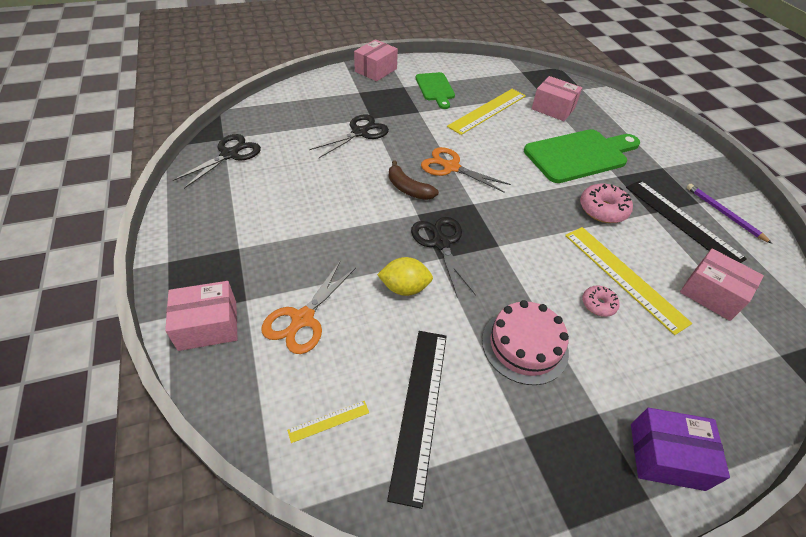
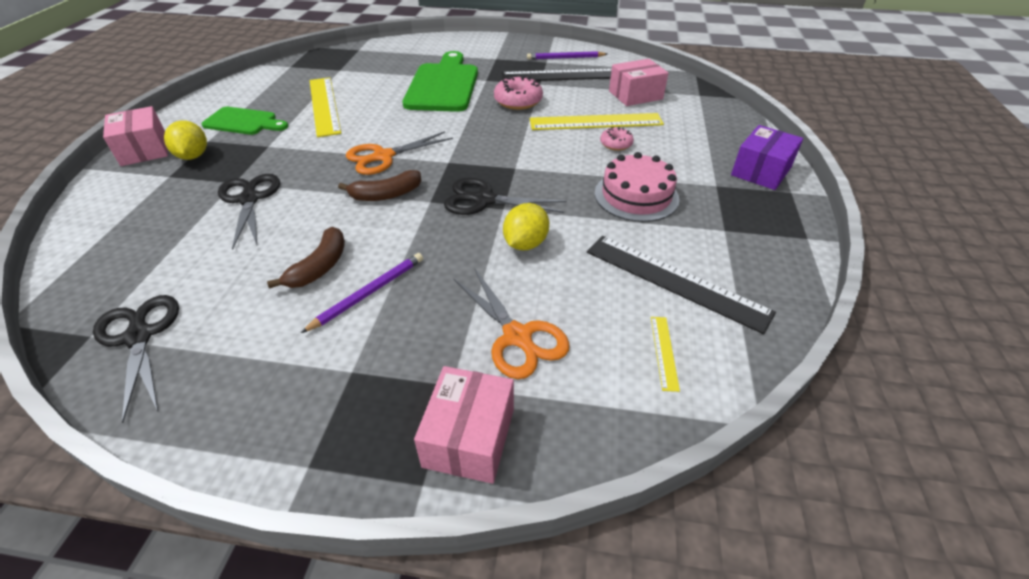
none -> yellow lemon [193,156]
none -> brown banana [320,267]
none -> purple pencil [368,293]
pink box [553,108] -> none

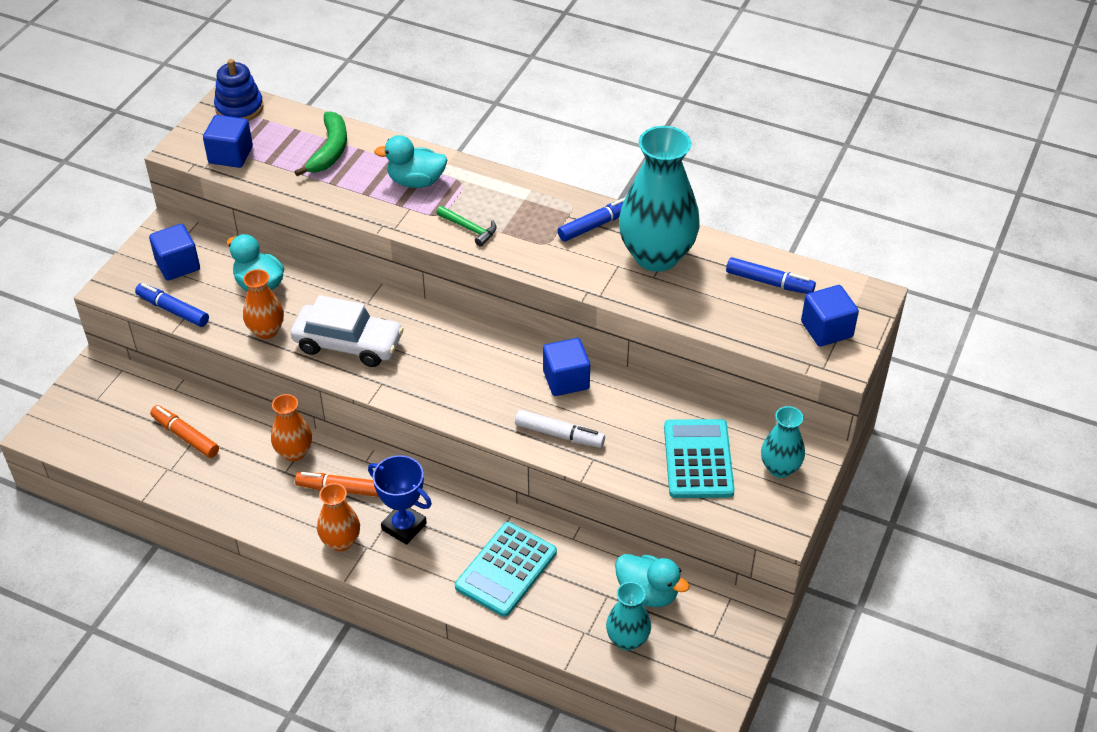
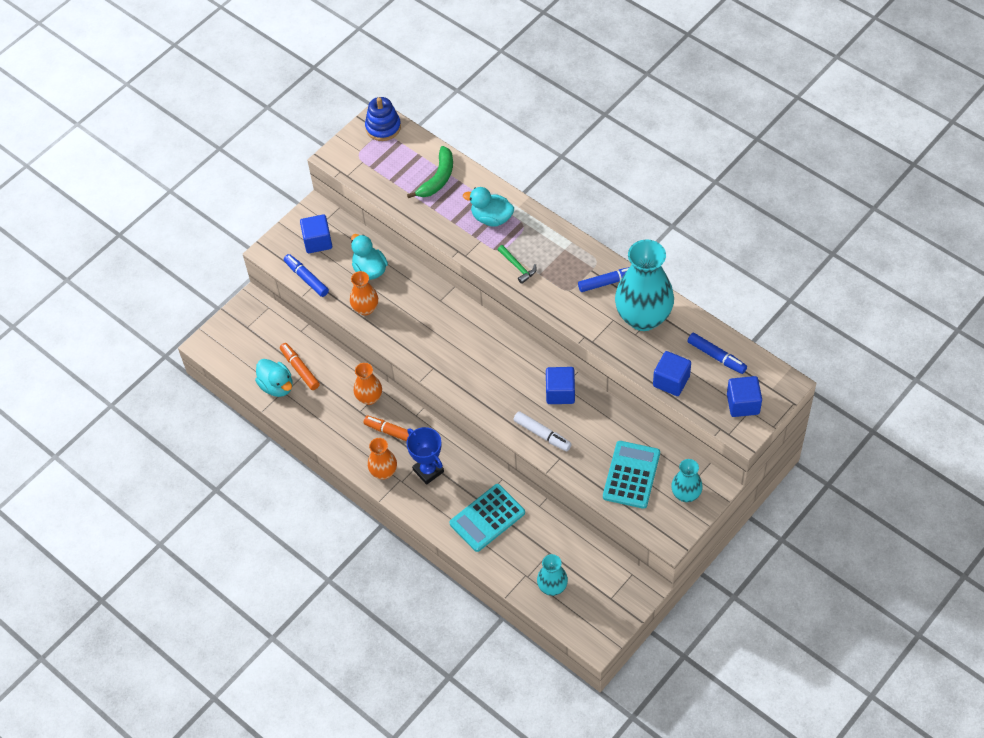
turquoise duck [647,593] -> turquoise duck [277,386], moved
blue cube [230,155] -> blue cube [671,381], moved
white car [348,344] -> none

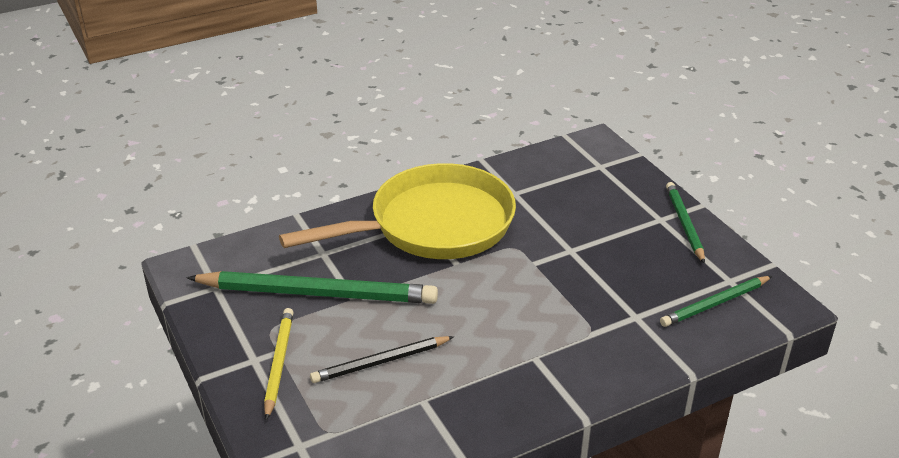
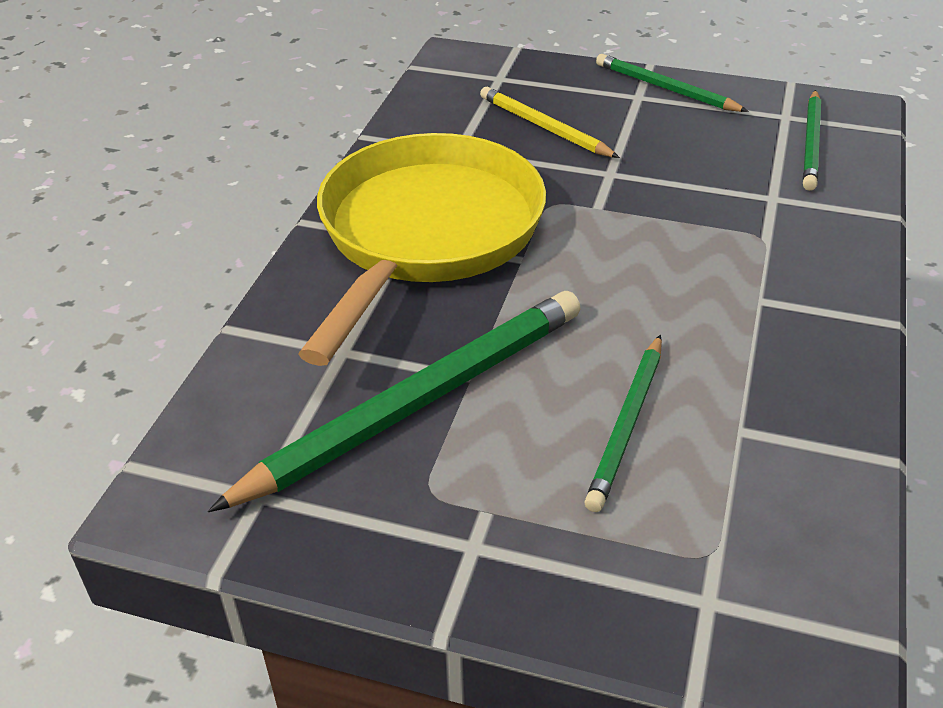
yellow pencil [279,363] -> yellow pencil [544,127], moved
black pencil [380,362] -> green pencil [627,424]

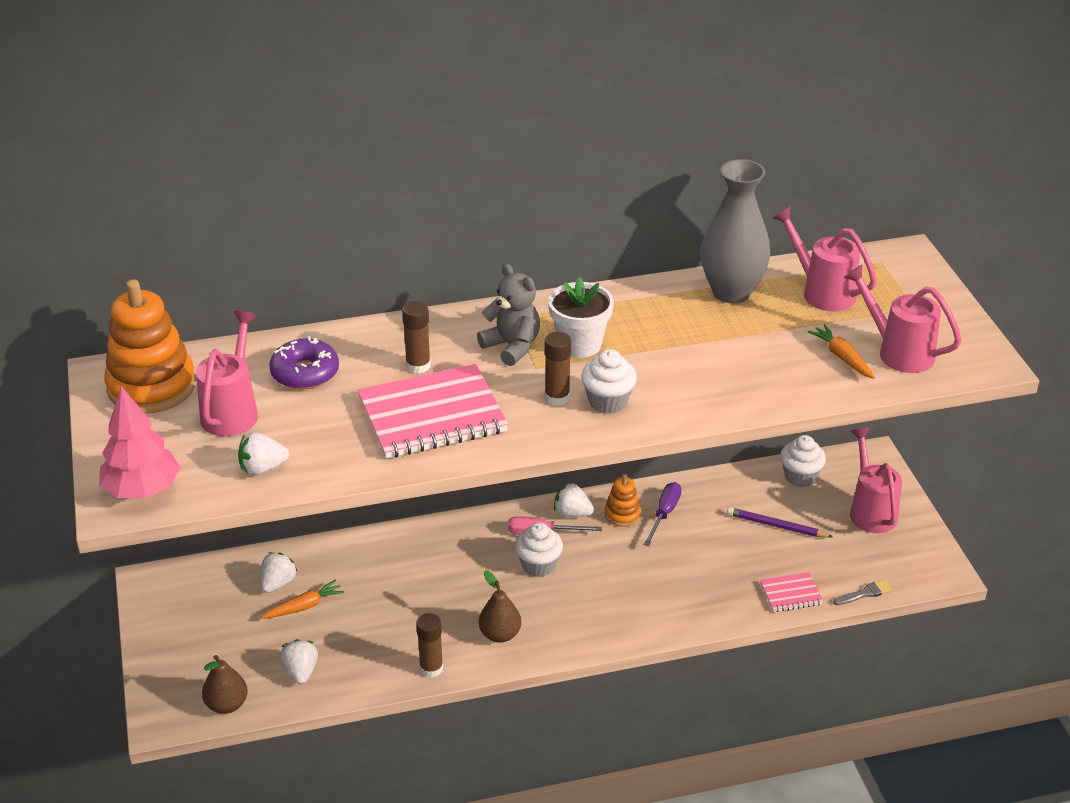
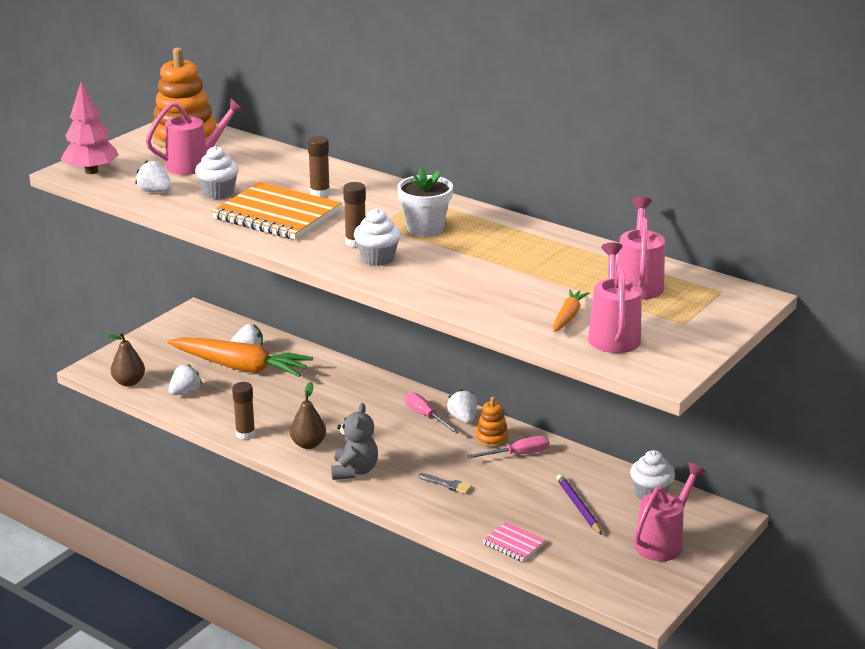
orange carrot [303,606] -> orange carrot [240,367], x2.22
white cupcake [538,565] -> white cupcake [218,192], moved
pink notebook [432,415] -> orange notebook [277,215]
grey teddy bear [512,346] -> grey teddy bear [354,471], moved
grey brush [865,593] -> grey brush [447,484], moved
purple screwdriver [664,514] -> pink screwdriver [518,454]
purple donut [305,373] -> none
grey vase [731,292] -> none

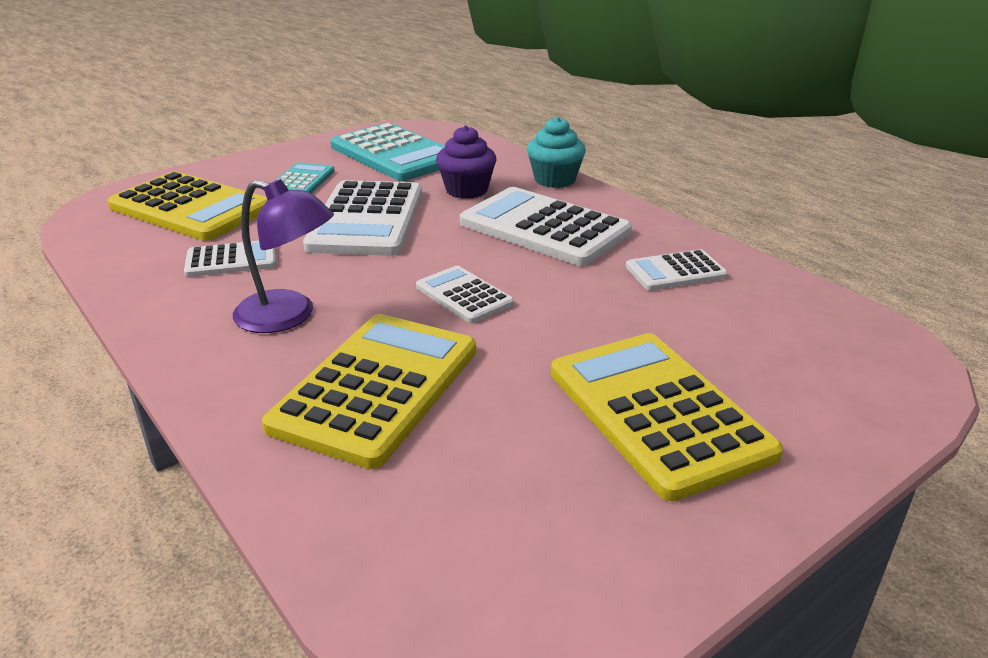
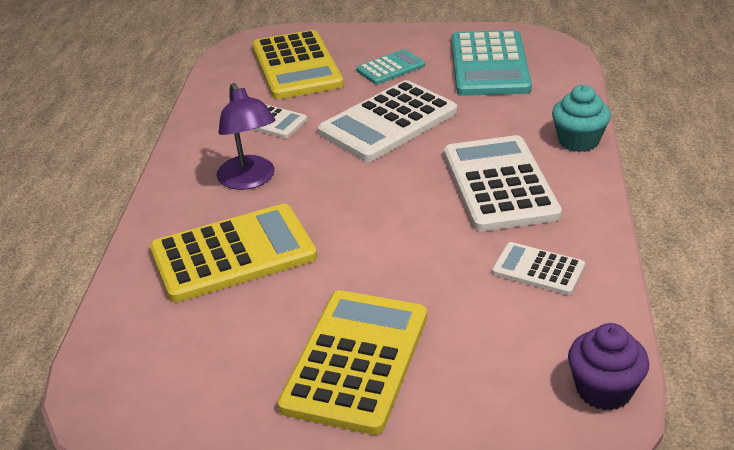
purple cupcake [466,190] -> purple cupcake [604,390], moved
white calculator [464,295] -> none

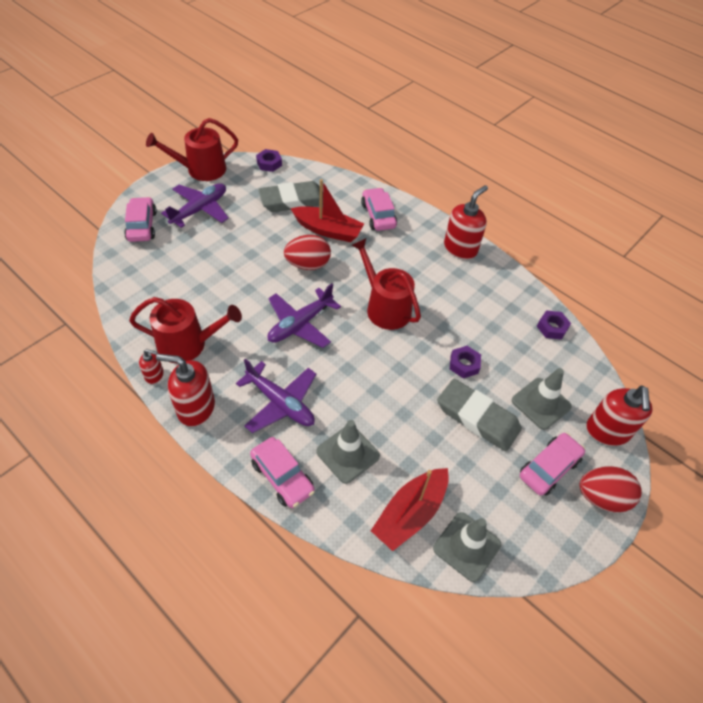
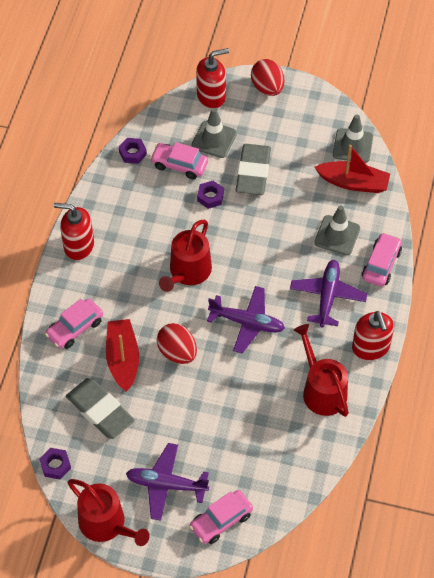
pink car [549,468] -> pink car [179,165], moved
red soap dispenser [154,375] -> none

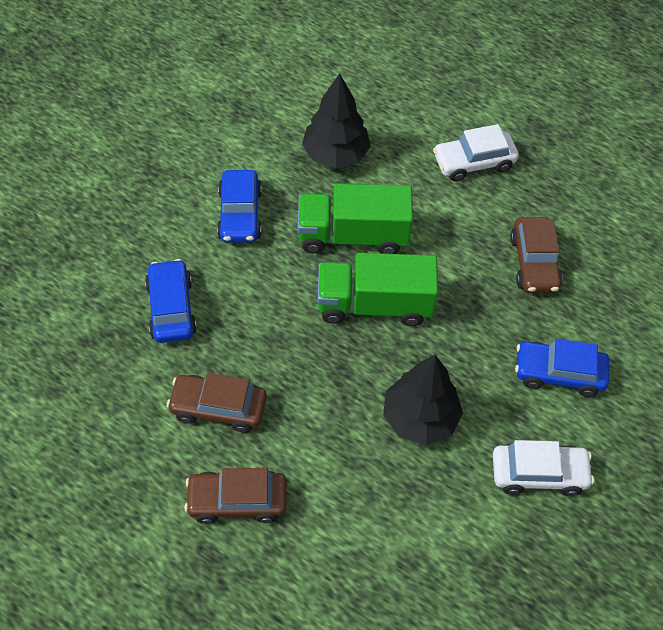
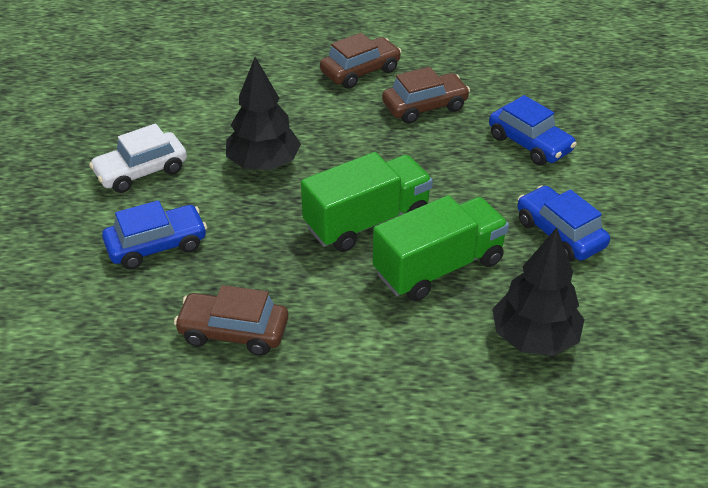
brown car [534,263] -> brown car [233,332], 45 degrees counterclockwise
white car [473,162] -> none

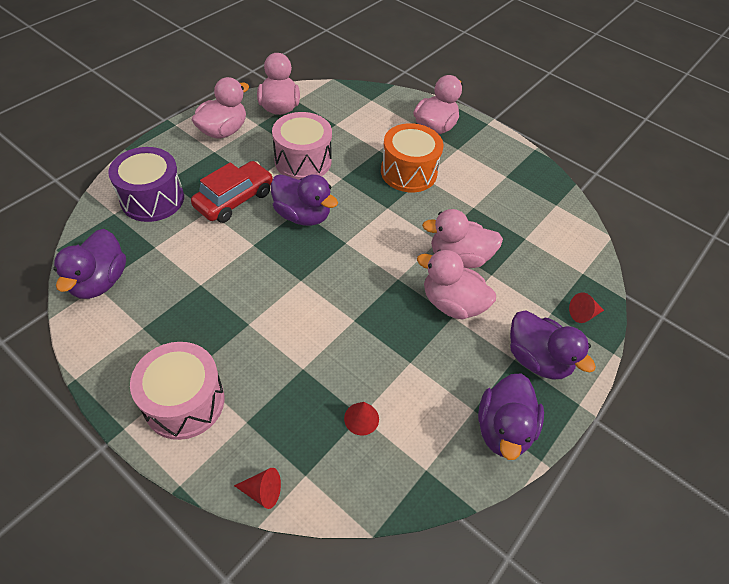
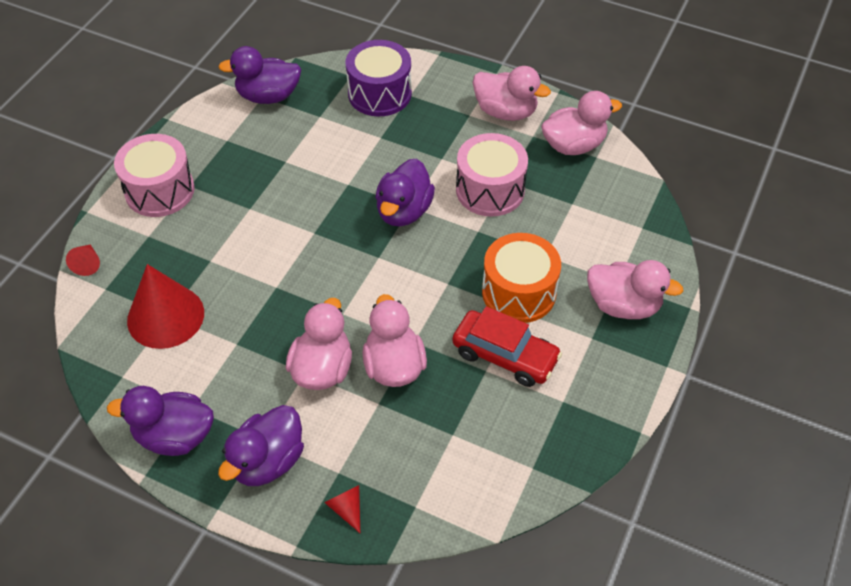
red cone [361,418] -> red cone [165,316], x2.26
red car [234,199] -> red car [505,355], moved

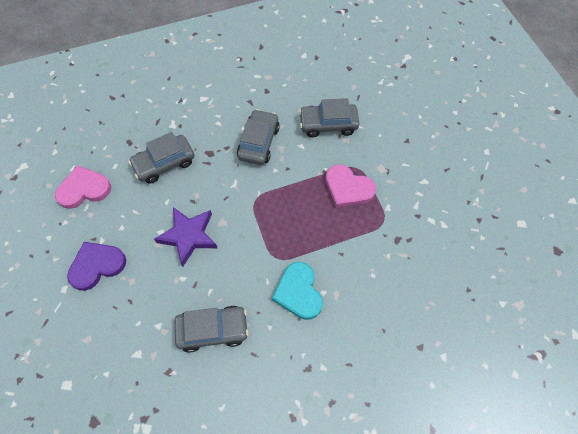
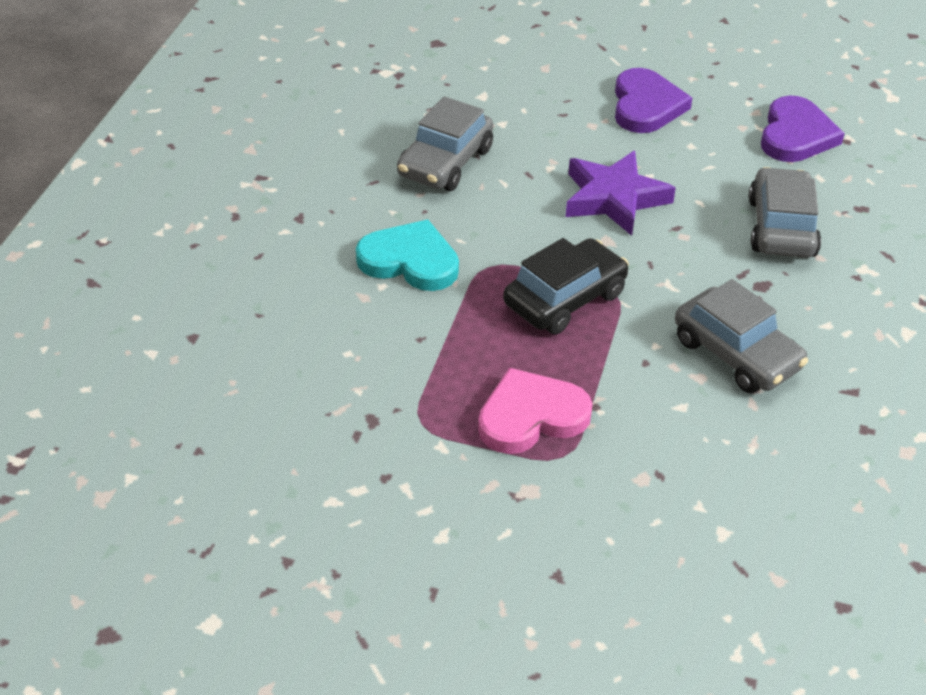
none -> black car [565,299]
pink heart [84,189] -> purple heart [796,135]
grey car [328,124] -> none

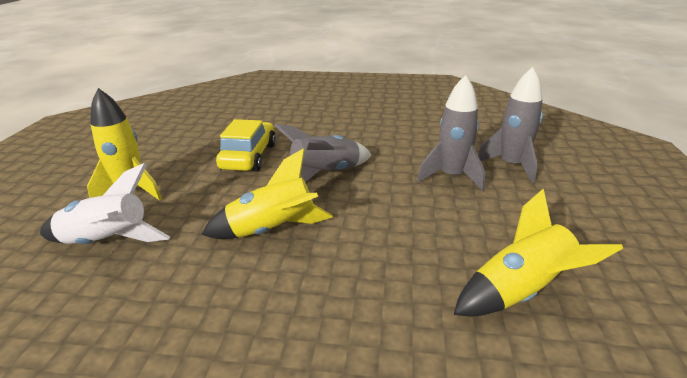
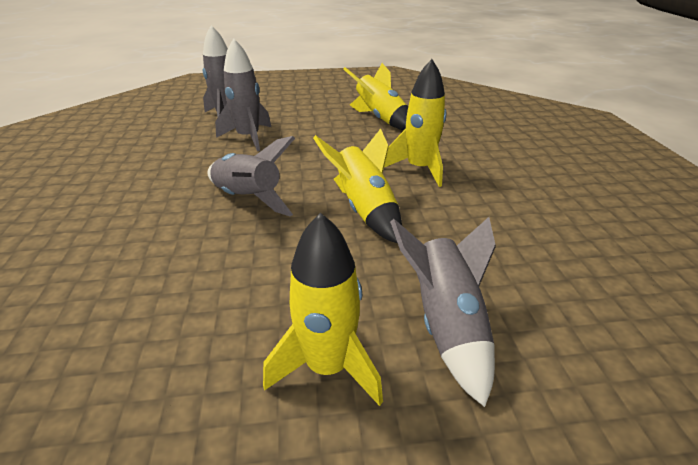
none -> yellow rocket [419,169]
white rocket [107,242] -> grey rocket [446,324]
yellow car [249,157] -> none

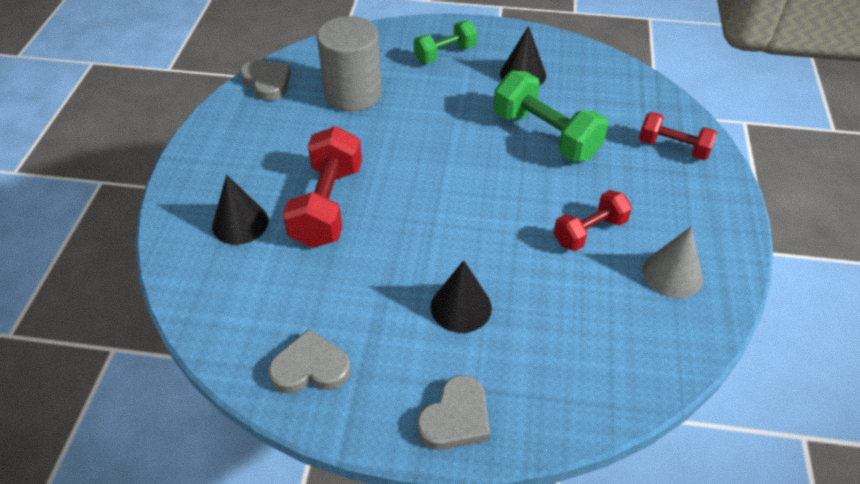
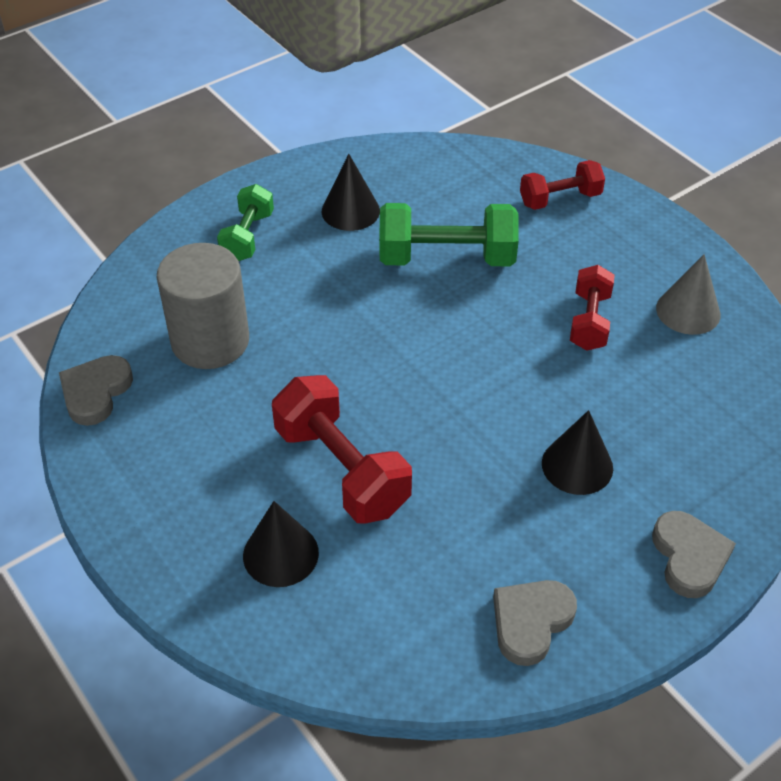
grey heart [267,82] -> grey heart [95,392], 75 degrees counterclockwise

